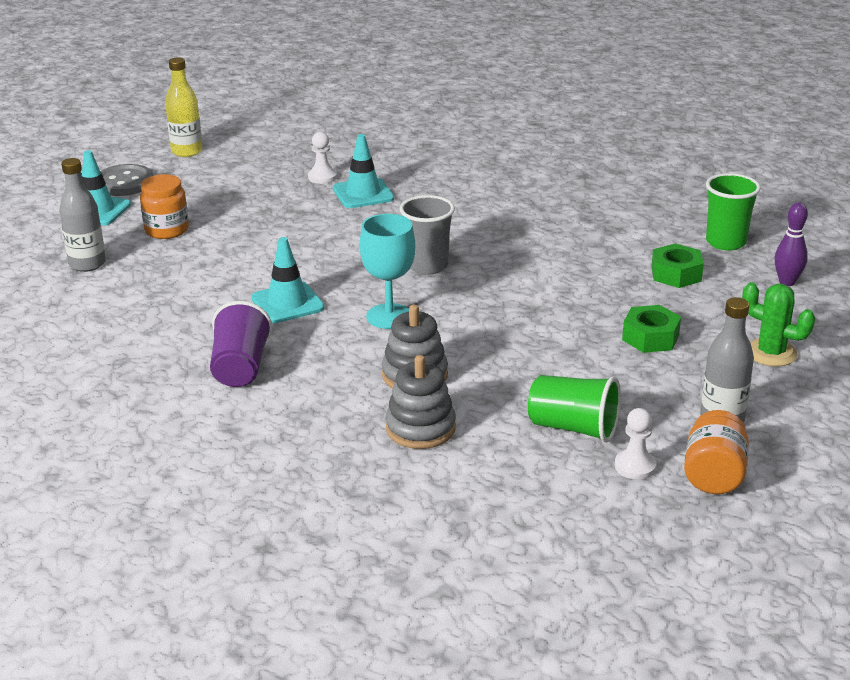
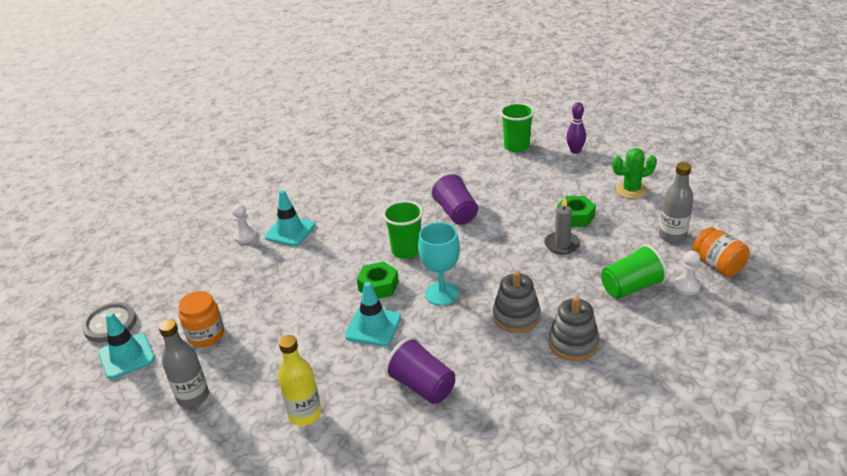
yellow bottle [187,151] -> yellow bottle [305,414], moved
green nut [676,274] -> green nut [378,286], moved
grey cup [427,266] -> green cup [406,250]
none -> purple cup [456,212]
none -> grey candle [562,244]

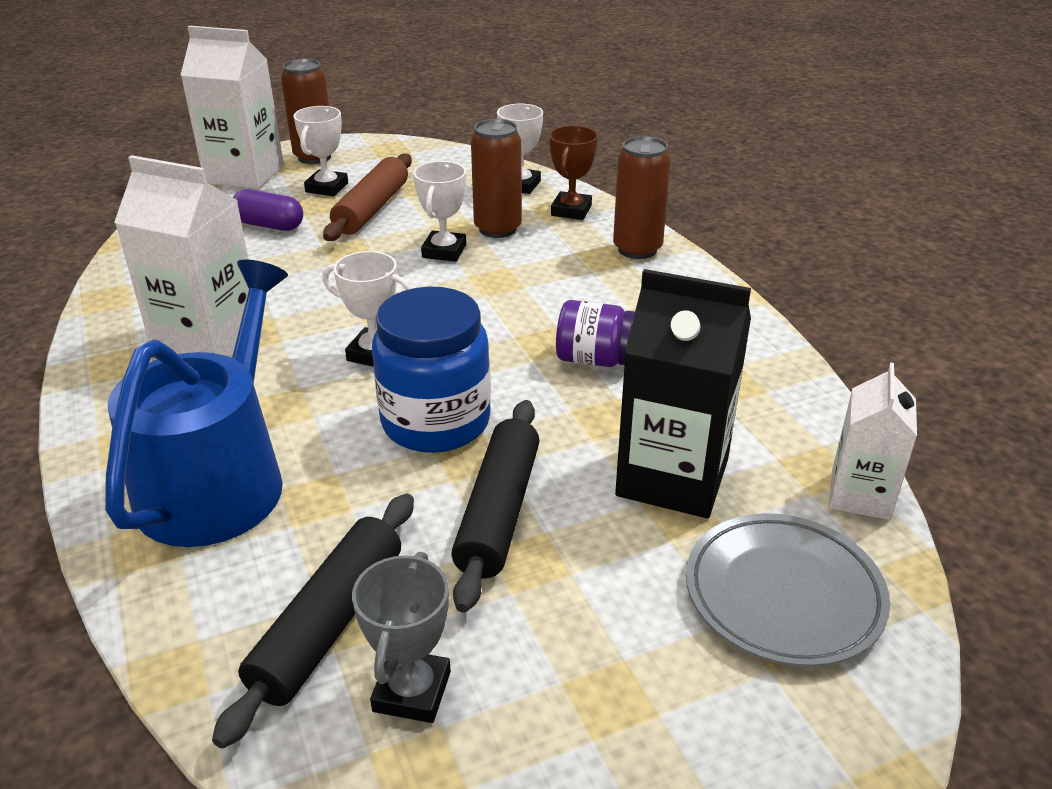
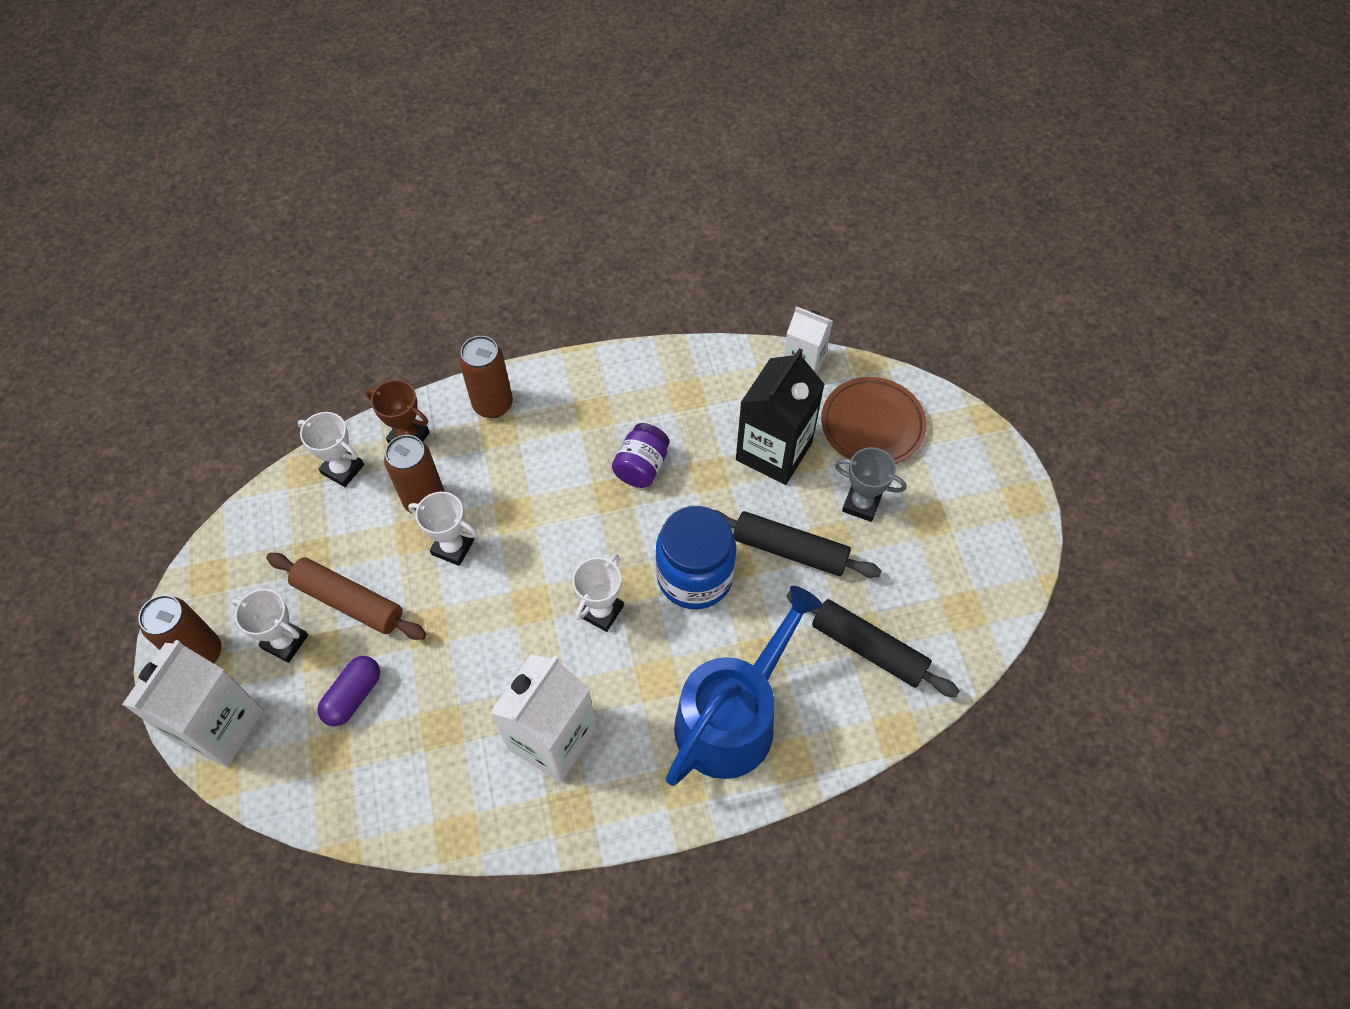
blue watering can [218,479] -> blue watering can [732,717], 105 degrees clockwise
grey plate [783,595] -> brown plate [872,425]
grey trophy [412,691] -> grey trophy [861,504], moved

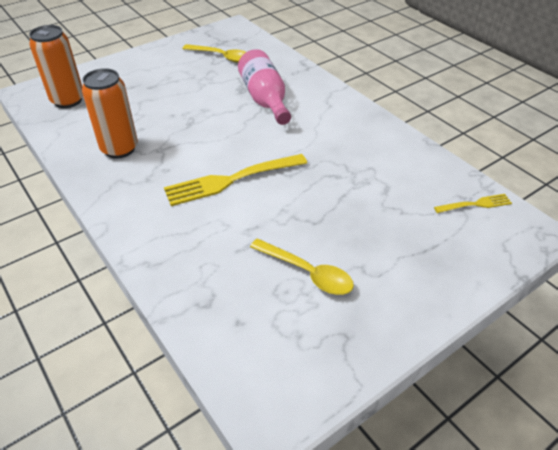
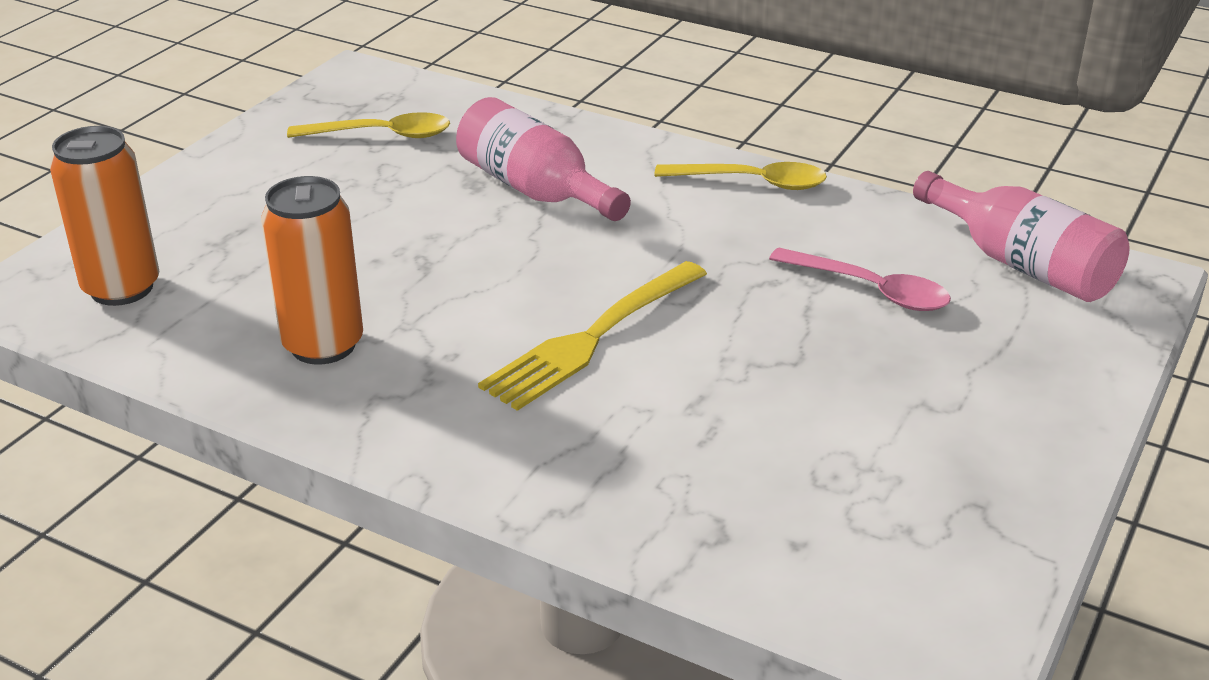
yellow spoon [307,272] -> yellow spoon [752,182], moved
none -> pink spoon [870,290]
yellow fork [475,204] -> pink bottle [1022,264]

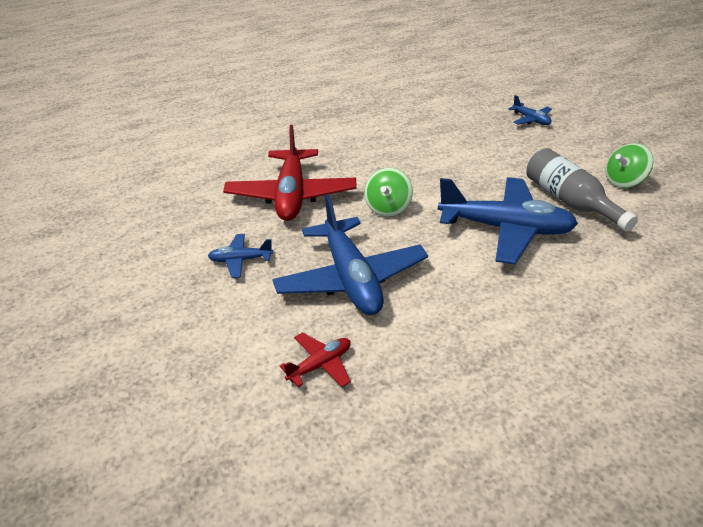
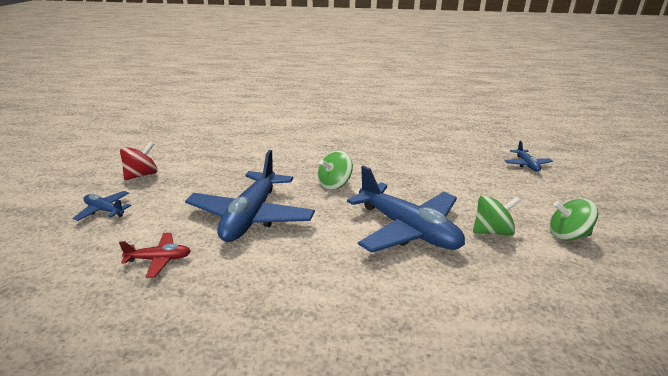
blue plane [240,260] -> blue plane [104,210], moved
none -> red spinning top [142,175]
grey bottle [570,201] -> green spinning top [492,231]
red plane [291,195] -> none

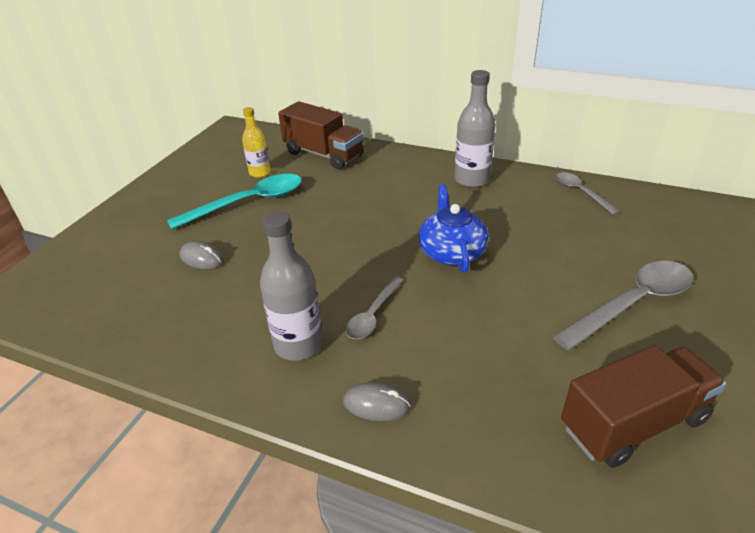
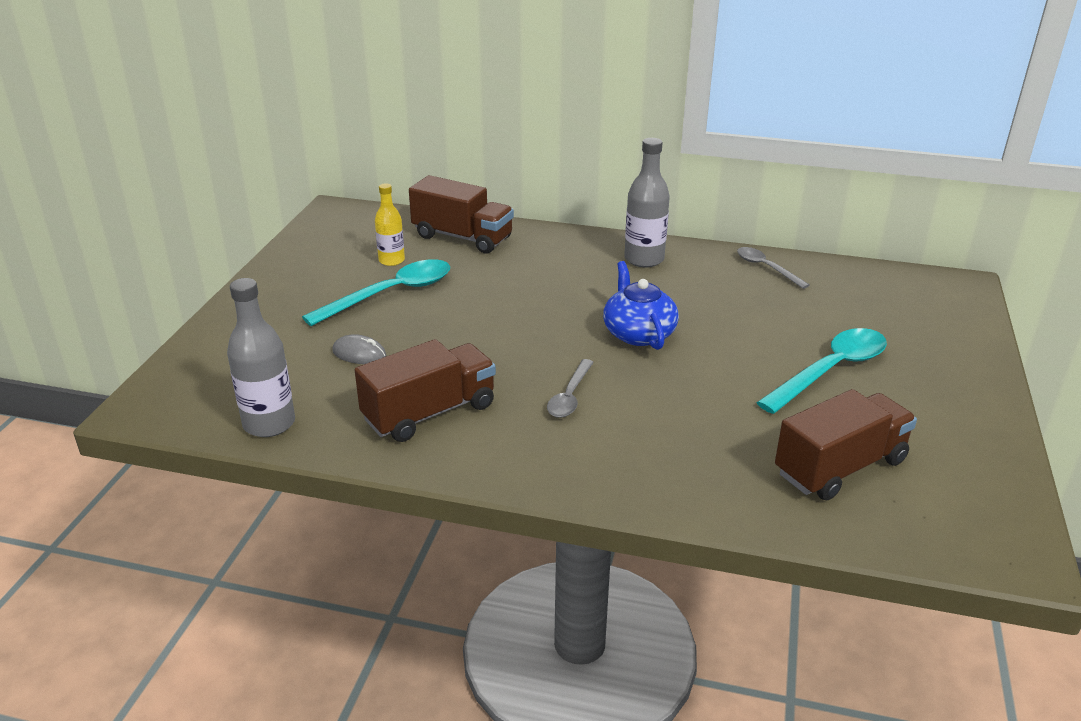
grey bottle [298,344] -> grey bottle [269,424], moved
none -> brown truck [429,413]
grey spoon [632,304] -> turquoise spoon [830,370]
grey mouse [376,404] -> none

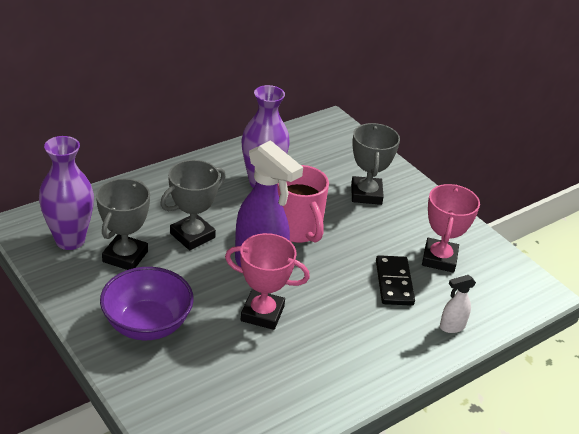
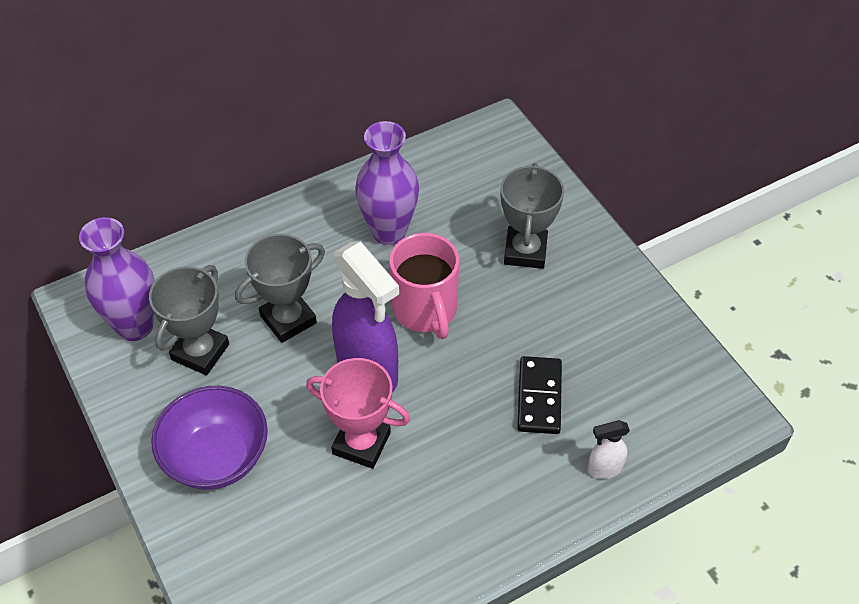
pink trophy [439,259] -> none

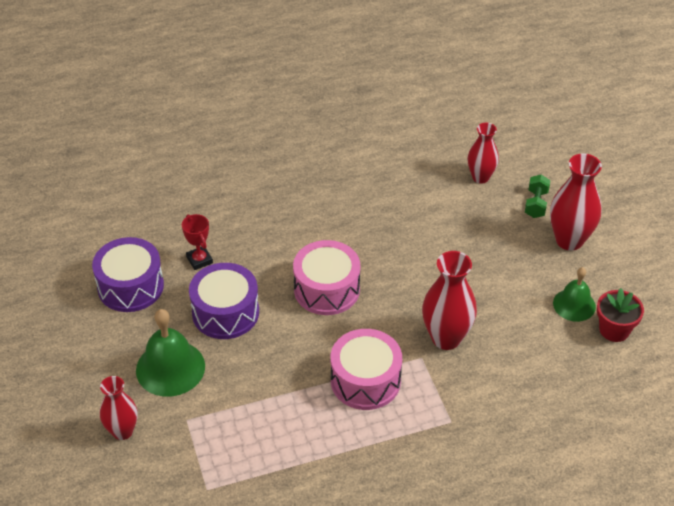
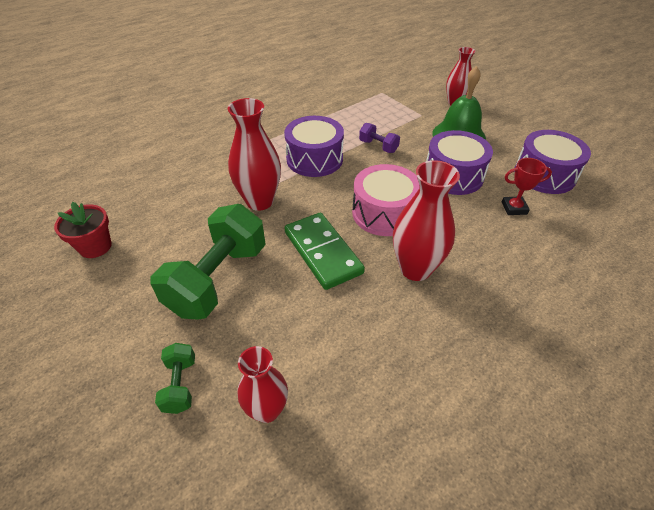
none -> green dumbbell [218,279]
pink drum [365,380] -> purple drum [314,159]
none -> green domino [323,252]
none -> purple dumbbell [378,146]
red vase [569,240] -> red vase [415,269], moved
red trophy [199,260] -> red trophy [514,208], 45 degrees counterclockwise
green bell [574,305] -> none

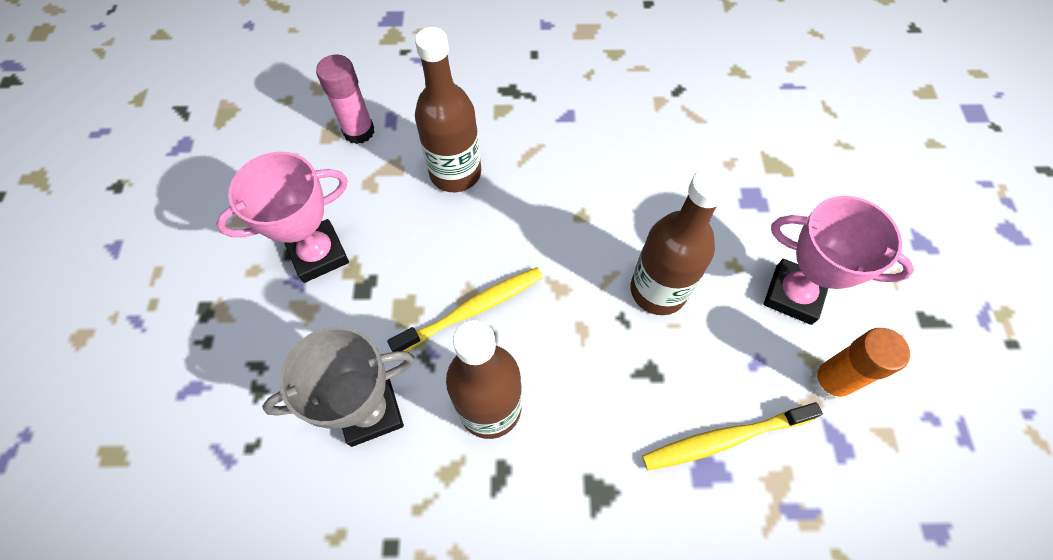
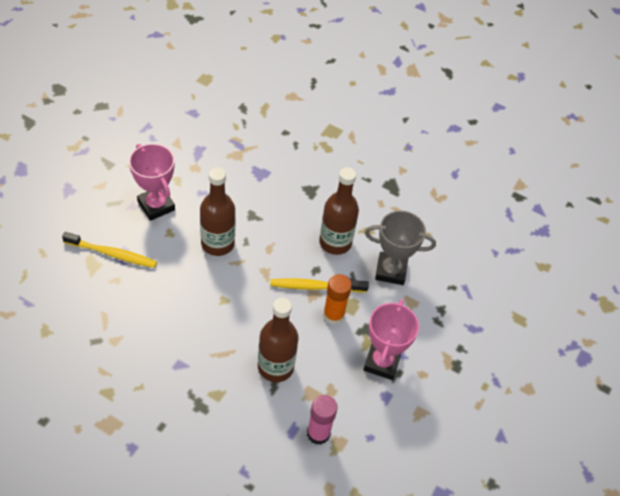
yellow toothbrush [725,438] -> yellow toothbrush [112,254], moved
orange glue stick [829,382] -> orange glue stick [333,315], moved
pink trophy [318,254] -> pink trophy [382,362], 75 degrees counterclockwise

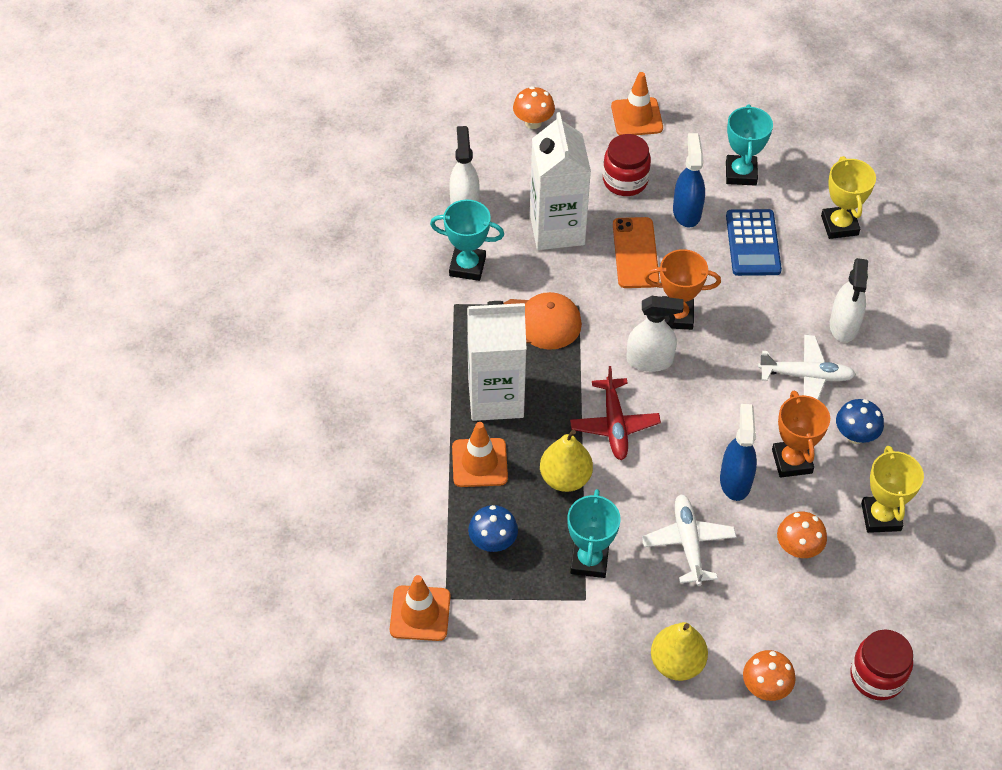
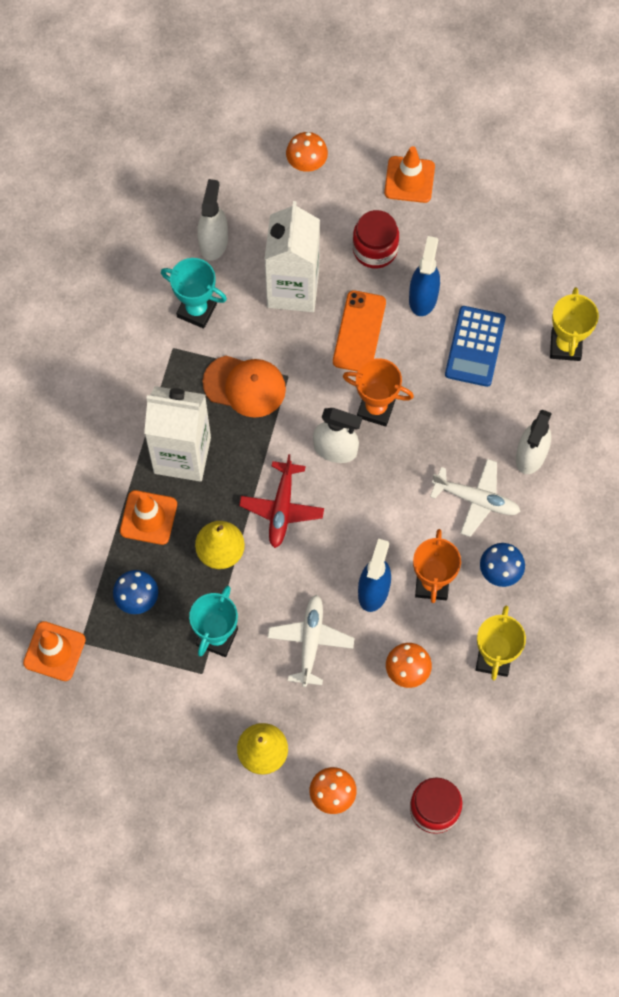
turquoise trophy [741,173] -> none

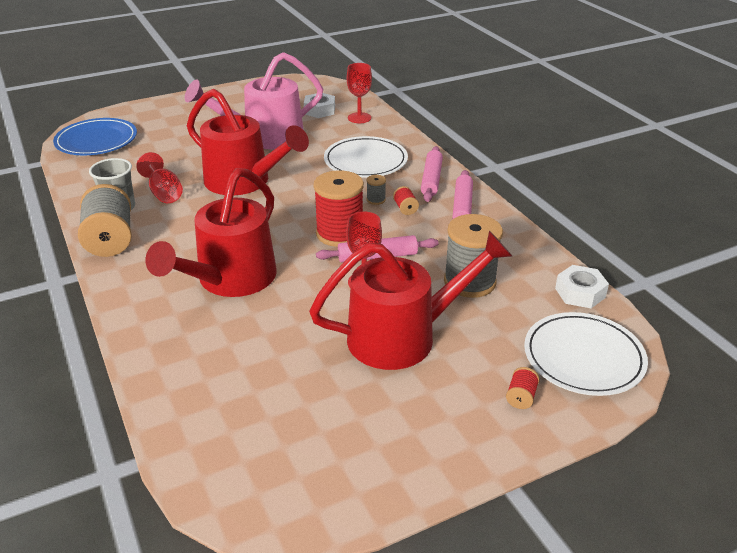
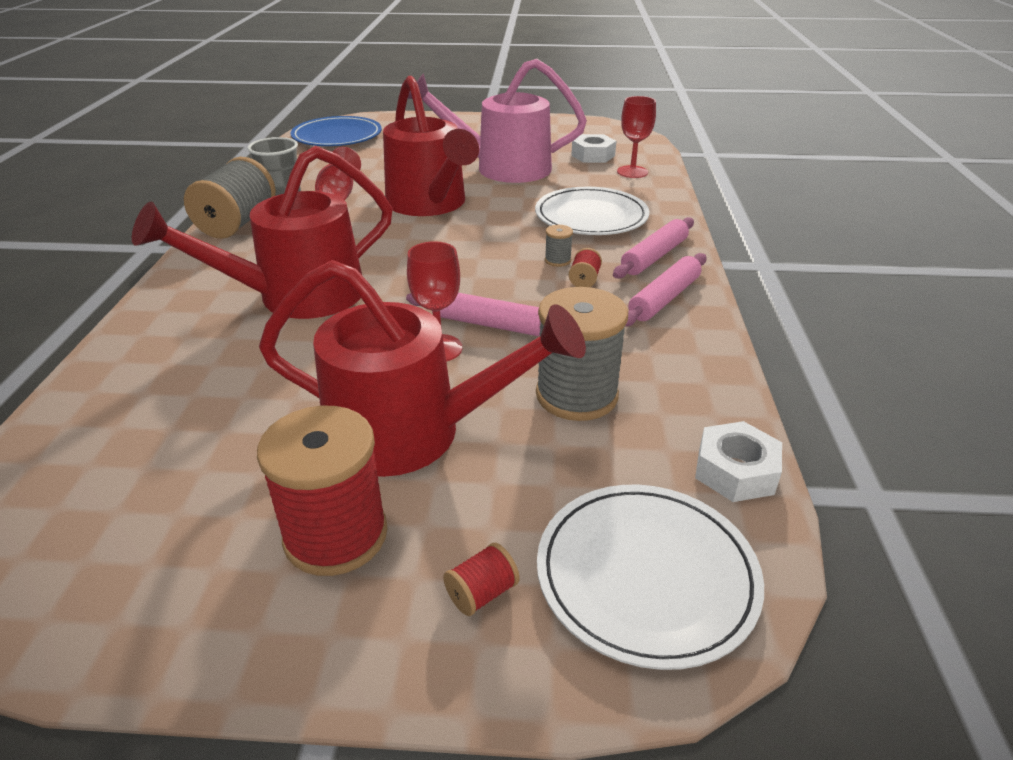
red spool [340,233] -> red spool [336,535], moved

